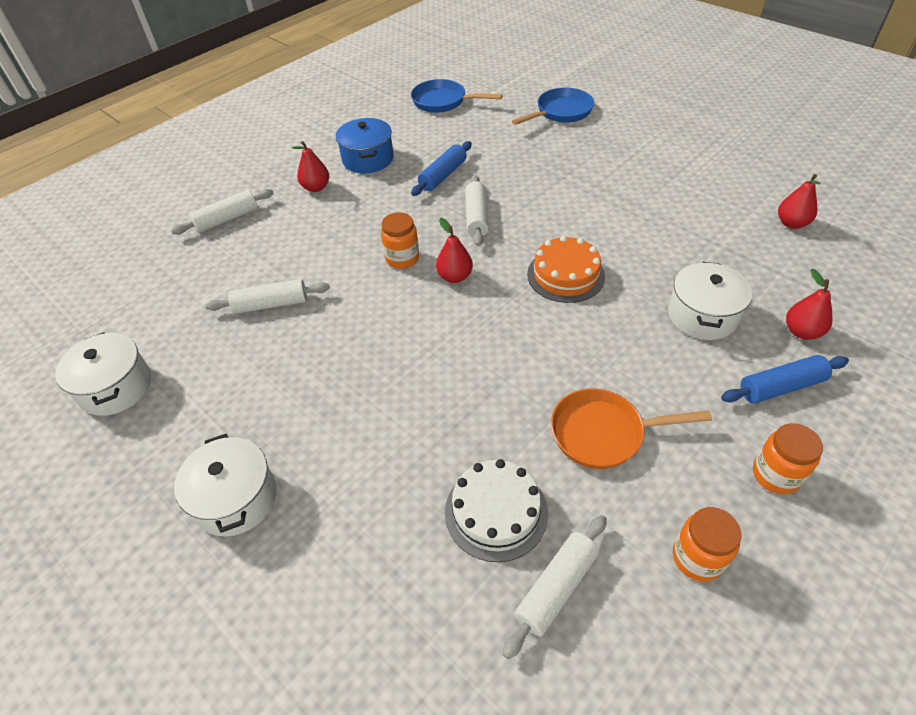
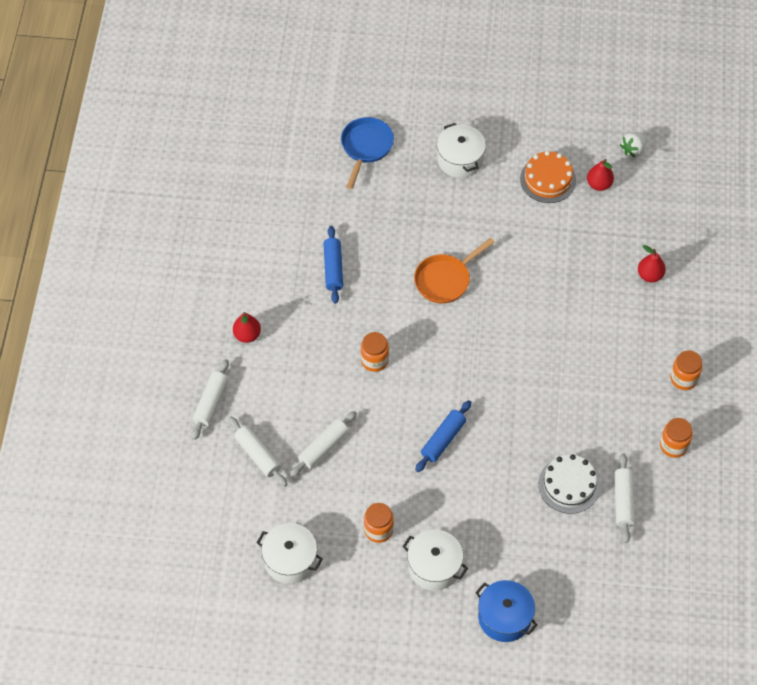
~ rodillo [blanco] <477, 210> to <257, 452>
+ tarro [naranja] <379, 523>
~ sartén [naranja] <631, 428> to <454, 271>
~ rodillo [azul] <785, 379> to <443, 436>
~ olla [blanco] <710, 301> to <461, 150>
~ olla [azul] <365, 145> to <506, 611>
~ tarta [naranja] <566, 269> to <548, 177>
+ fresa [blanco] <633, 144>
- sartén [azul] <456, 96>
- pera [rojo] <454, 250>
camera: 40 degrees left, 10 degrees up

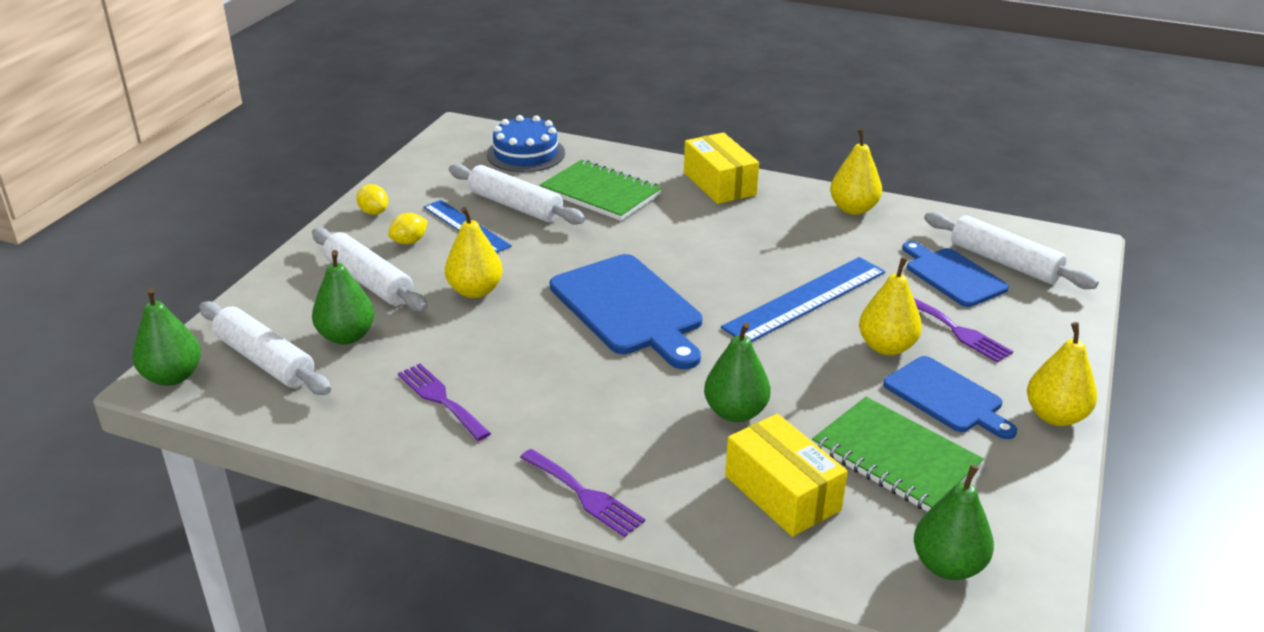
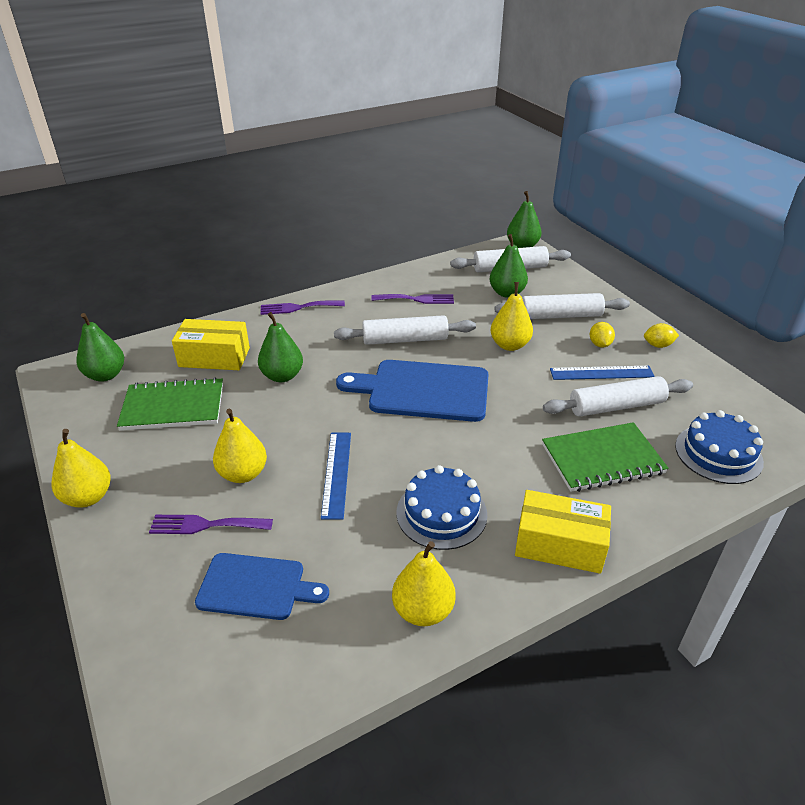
~ regla [azul] <803, 299> = <336, 476> x0.66
~ rodillo [blanco] <1011, 250> to <405, 330>
+ tarta [azul] <441, 507>
- tabla de cortar [azul] <950, 397>
camera: 130 degrees right, 5 degrees up

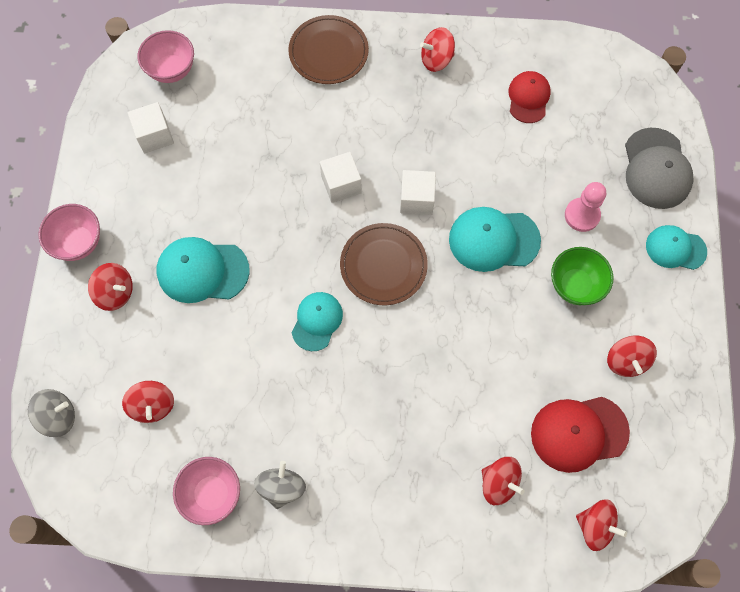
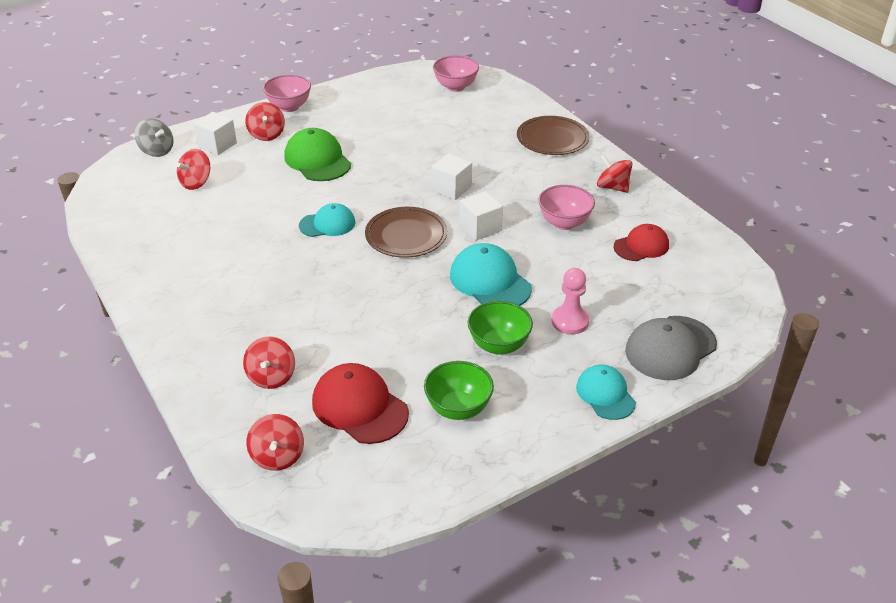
~ cubo [blanco] <151, 127> to <215, 133>
~ gorra [turquesa] <203, 270> to gorra [verde] <317, 154>
~ peonza [rojo] <632, 356> to cuenco [verde] <459, 390>
~ cuenco [rosa] <206, 491> to <566, 207>
- peonza [gris] <280, 485>
camera: 55 degrees right, 30 degrees down

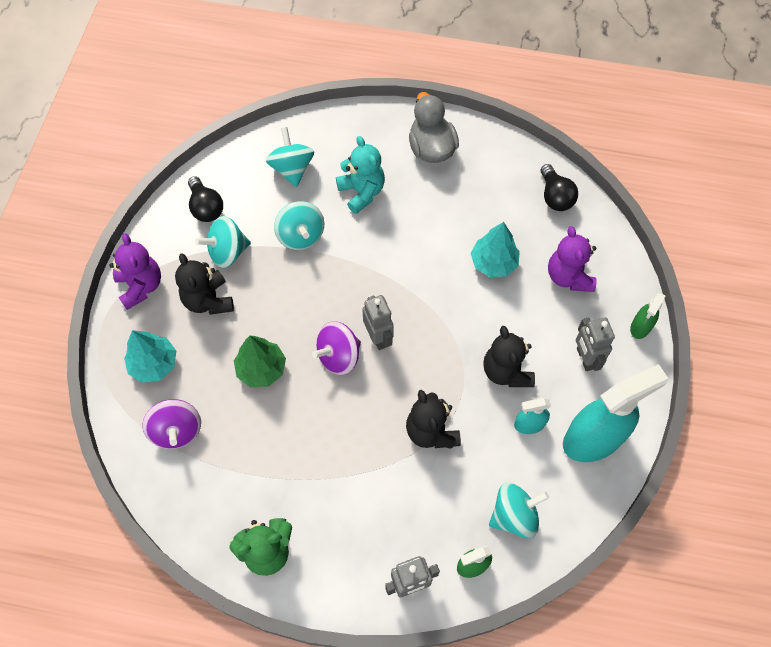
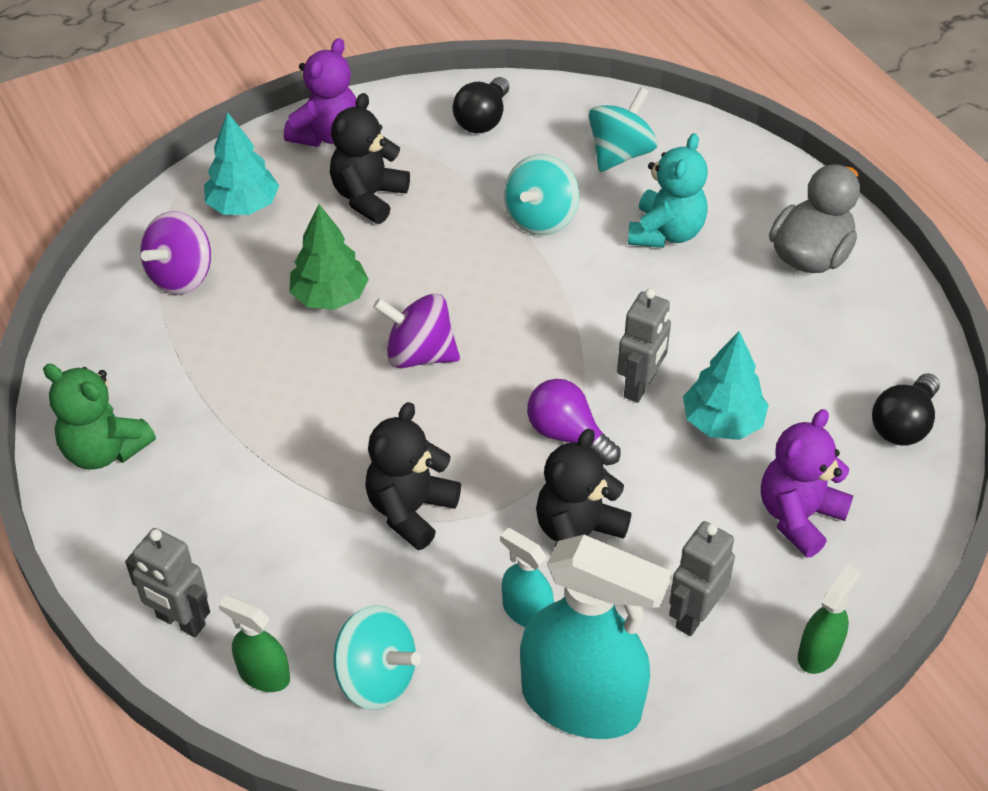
+ bombilla [morado] <574, 422>
~ robot [gris] <378, 322> to <644, 345>
~ pulverizador [verde] <648, 315> = <829, 619> 135 degrees clockwise
- peonza [turquesa] <223, 242>
camera: 50 degrees right, 15 degrees down

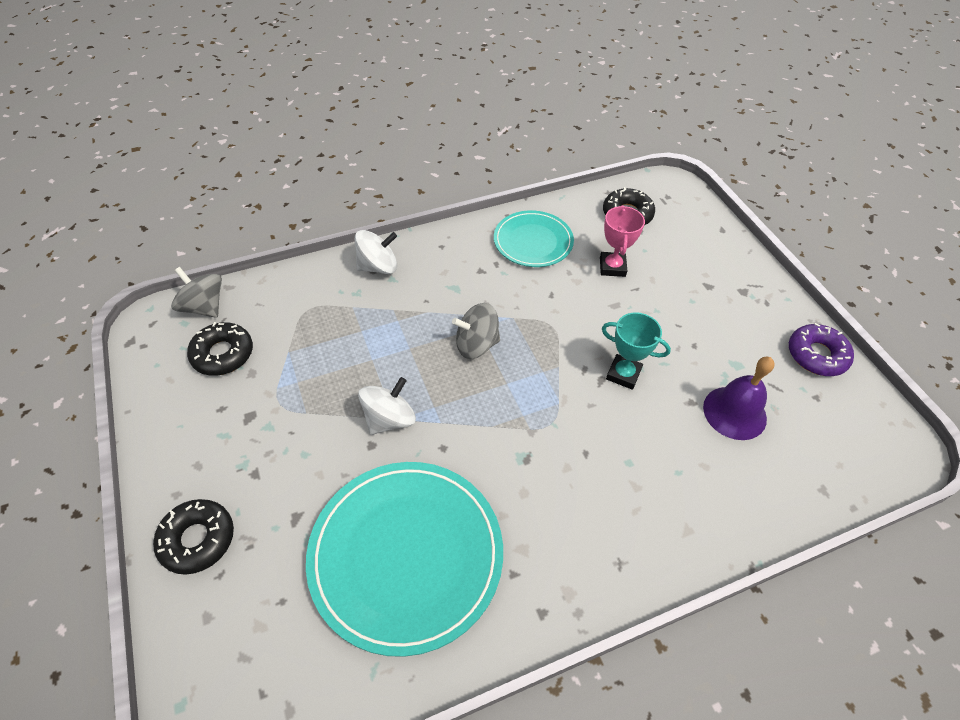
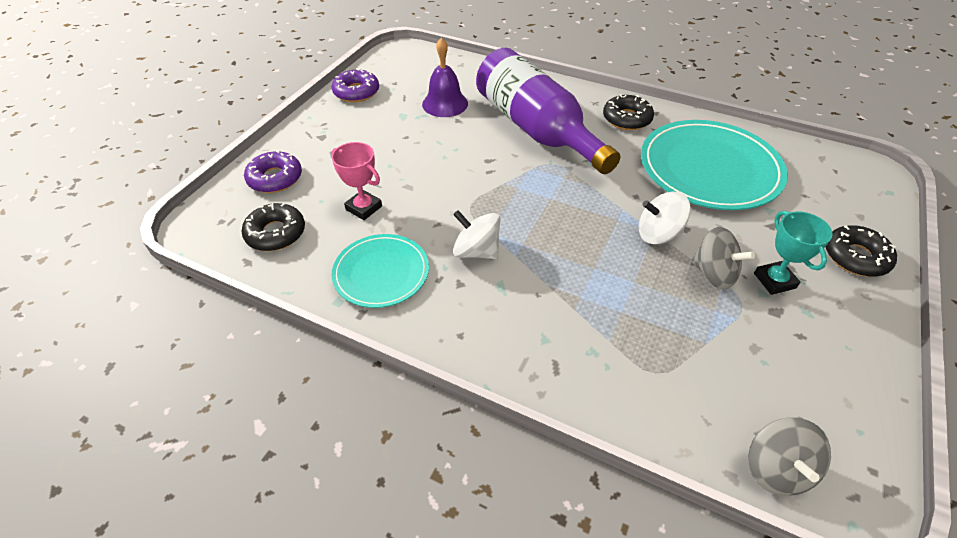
+ rosquilla [morado] <273, 171>
~ trofeo [rosa] <622, 241> = <357, 181> 75 degrees clockwise
~ peonza [blanco] <376, 252> to <476, 234>
+ botella [morado] <548, 111>
~ rosquilla [negro] <220, 349> to <628, 112>
~ peonza [gris] <476, 331> to <723, 258>
~ trofeo [turquesa] <636, 351> to <793, 253>
camera: 130 degrees left, 5 degrees down

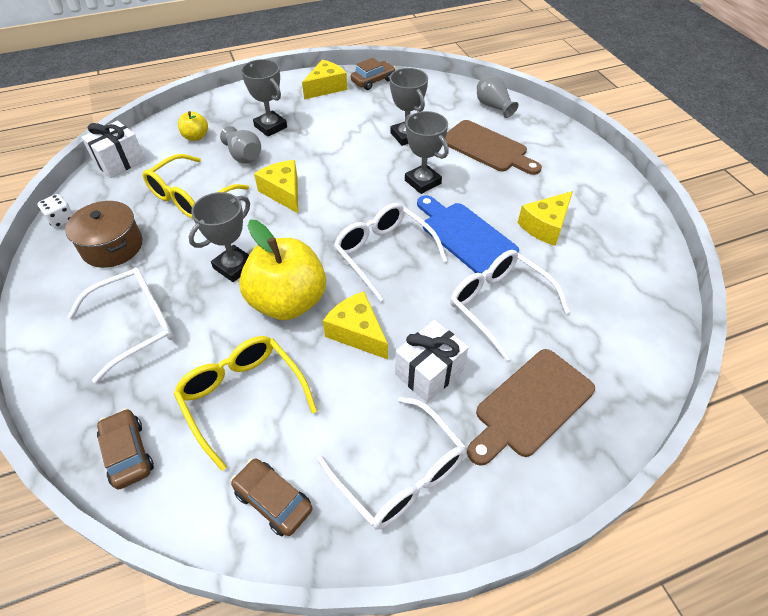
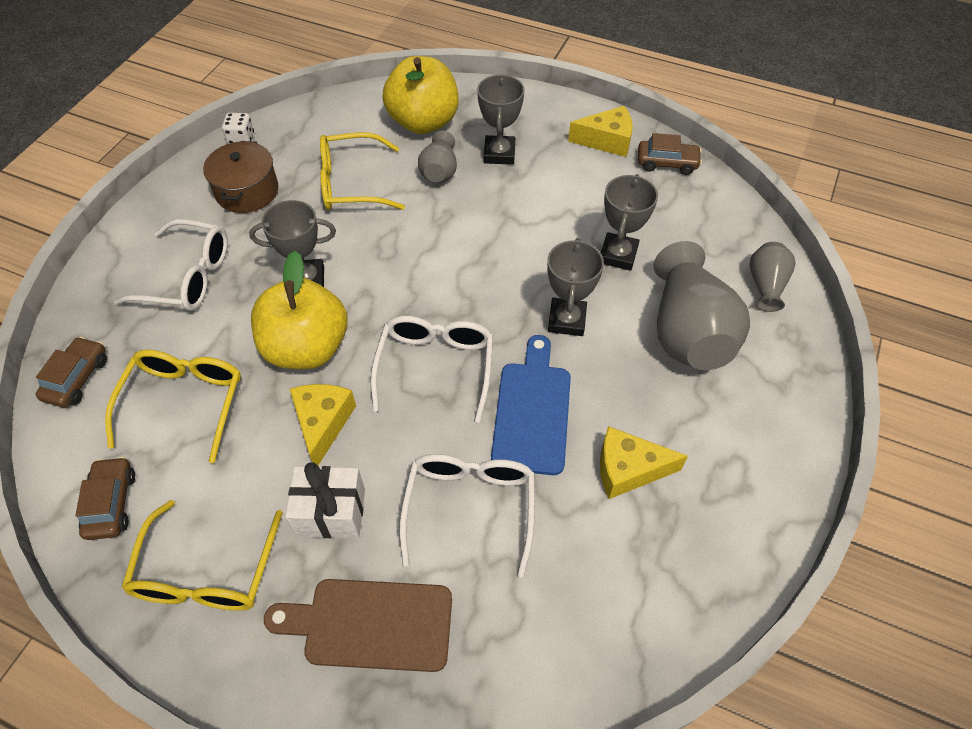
~ gafas [blanco] <392, 463> to gafas [amarillo] <202, 555>
~ manzana [amarillo] <193, 126> = <420, 95> x2.17
~ tabla de cortar [marrón] <493, 147> to florero [gris] <701, 305>
- regalo [blanco] <113, 149>
- queso [amarillo] <276, 186>
camera: 45 degrees right, 5 degrees up

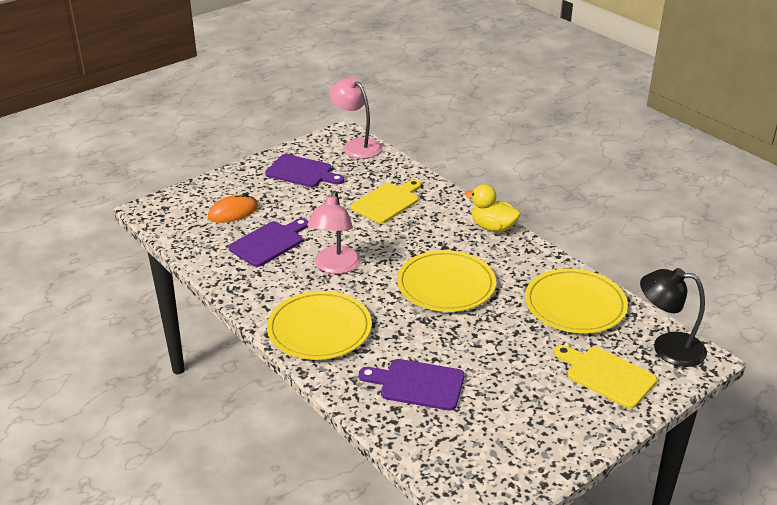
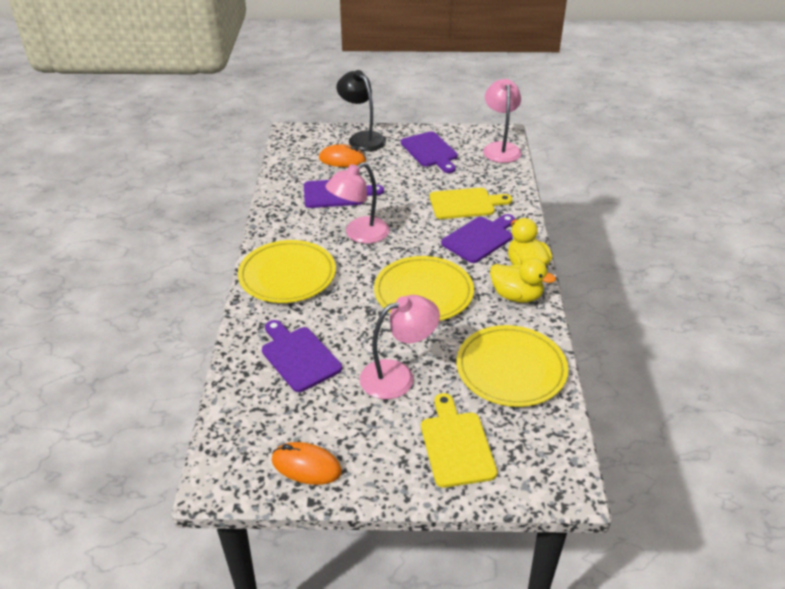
+ ratón [naranja] <307, 463>
~ lámpara [negro] <673, 317> to <361, 110>
+ lámpara [rosa] <400, 347>
+ tabla de cortar [morado] <478, 238>
+ pato [amarillo] <523, 280>
camera: 40 degrees right, 5 degrees up

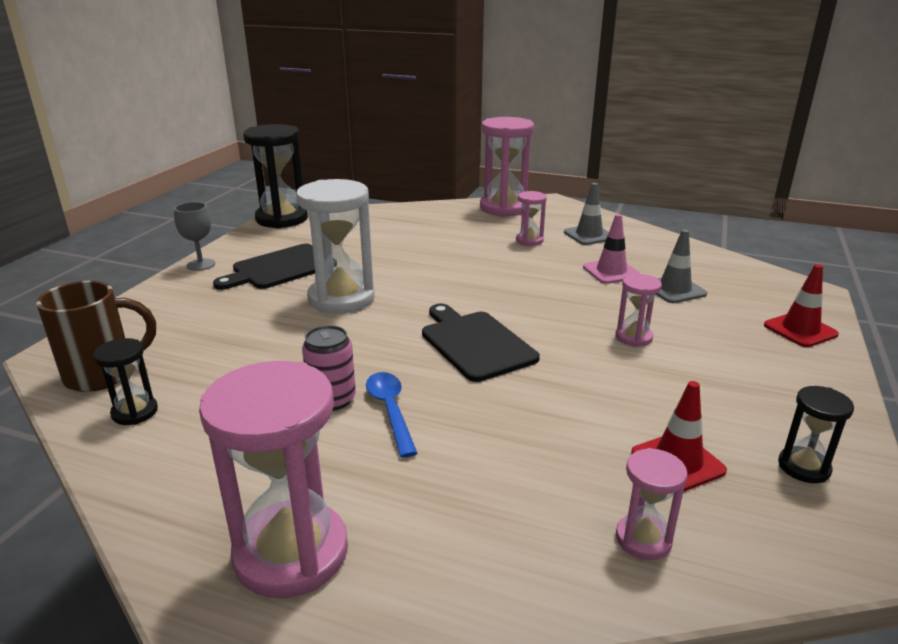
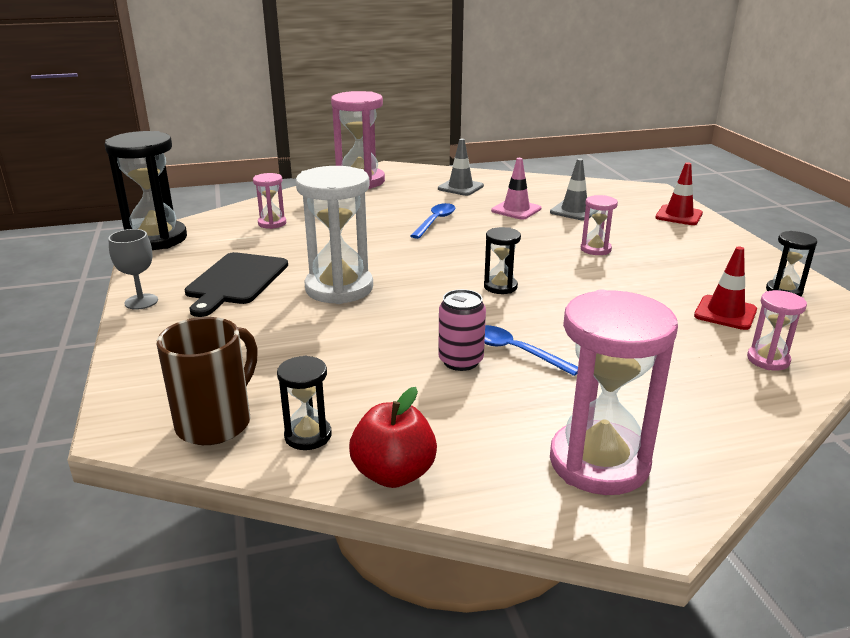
~ reloj de arena [rosa] <531, 218> to <269, 201>
+ manzana [rojo] <393, 437>
+ cuchara [azul] <433, 221>
~ tabla de cortar [negro] <481, 343> to reloj de arena [negro] <502, 260>
camera: 35 degrees left, 0 degrees up

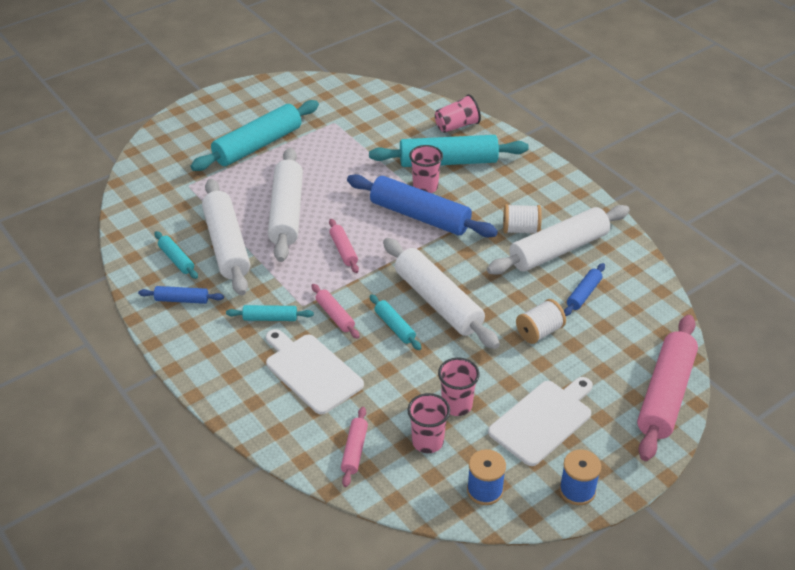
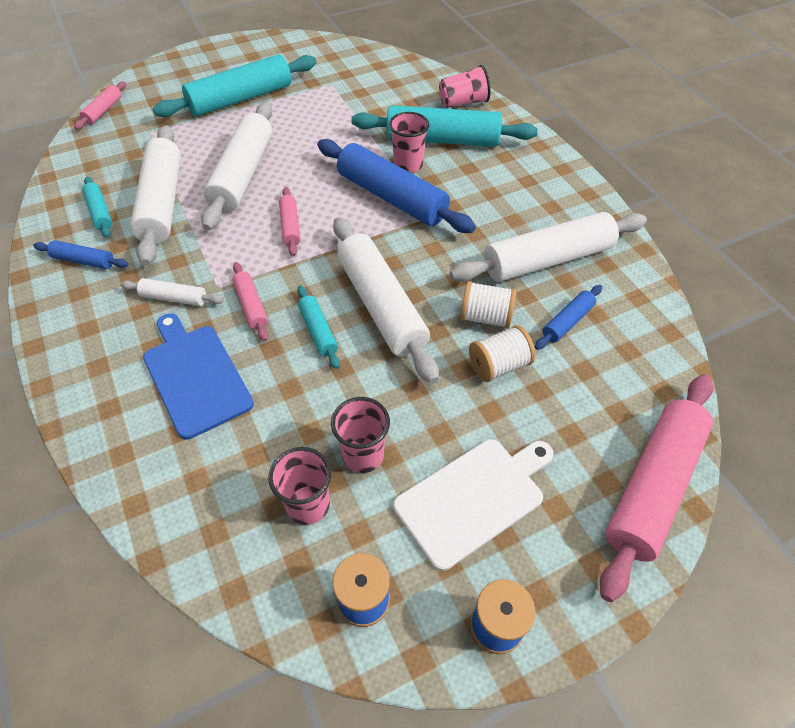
~ rodillo [rosa] <354, 447> to <100, 105>
~ rodillo [turquesa] <270, 313> to rodillo [blanco] <172, 292>
~ tabla de cortar [blanco] <315, 372> to tabla de cortar [azul] <198, 376>
~ carrete [blanco] <522, 218> to <488, 305>
camera: 10 degrees right, 10 degrees up

